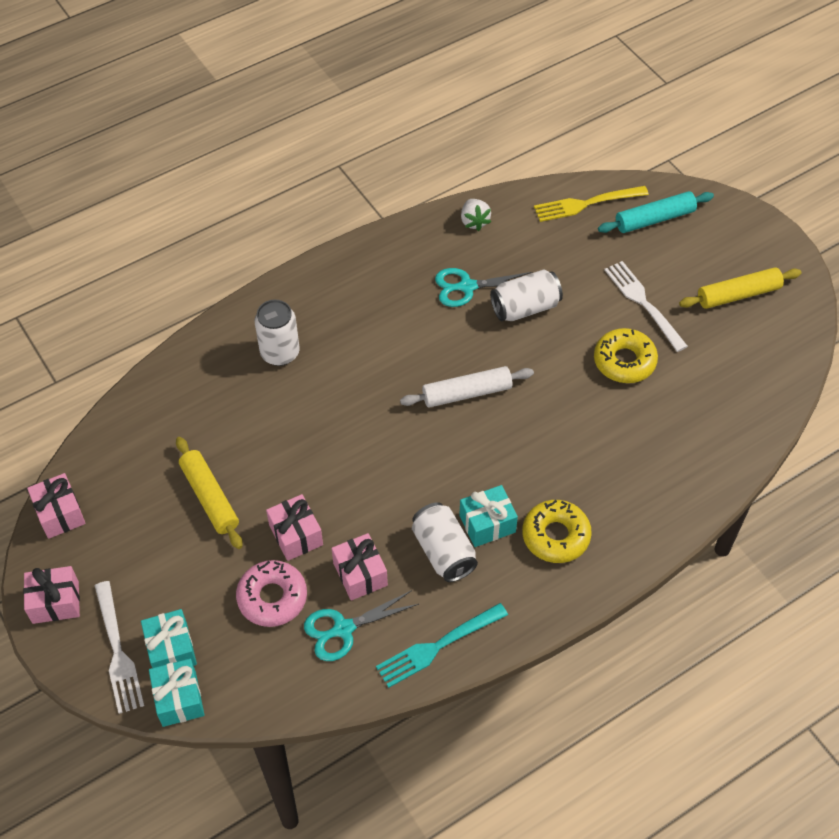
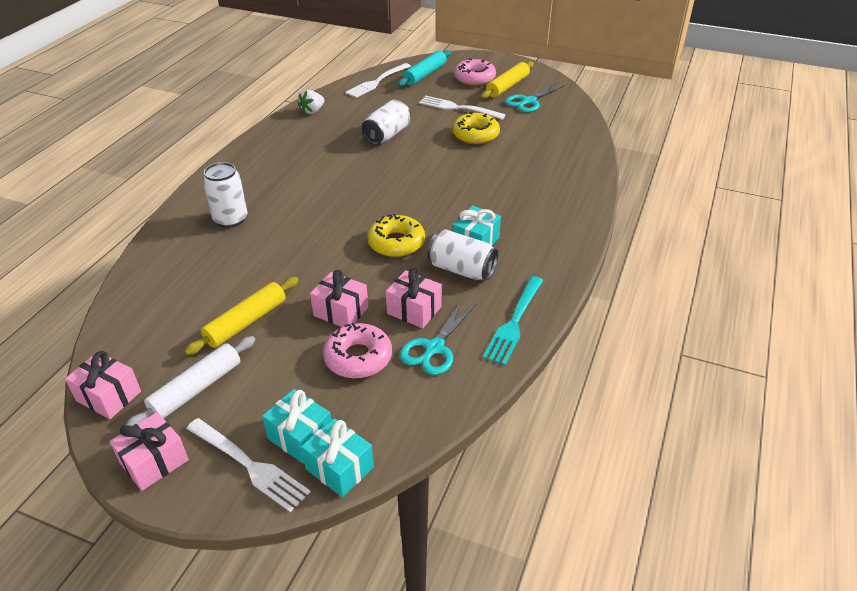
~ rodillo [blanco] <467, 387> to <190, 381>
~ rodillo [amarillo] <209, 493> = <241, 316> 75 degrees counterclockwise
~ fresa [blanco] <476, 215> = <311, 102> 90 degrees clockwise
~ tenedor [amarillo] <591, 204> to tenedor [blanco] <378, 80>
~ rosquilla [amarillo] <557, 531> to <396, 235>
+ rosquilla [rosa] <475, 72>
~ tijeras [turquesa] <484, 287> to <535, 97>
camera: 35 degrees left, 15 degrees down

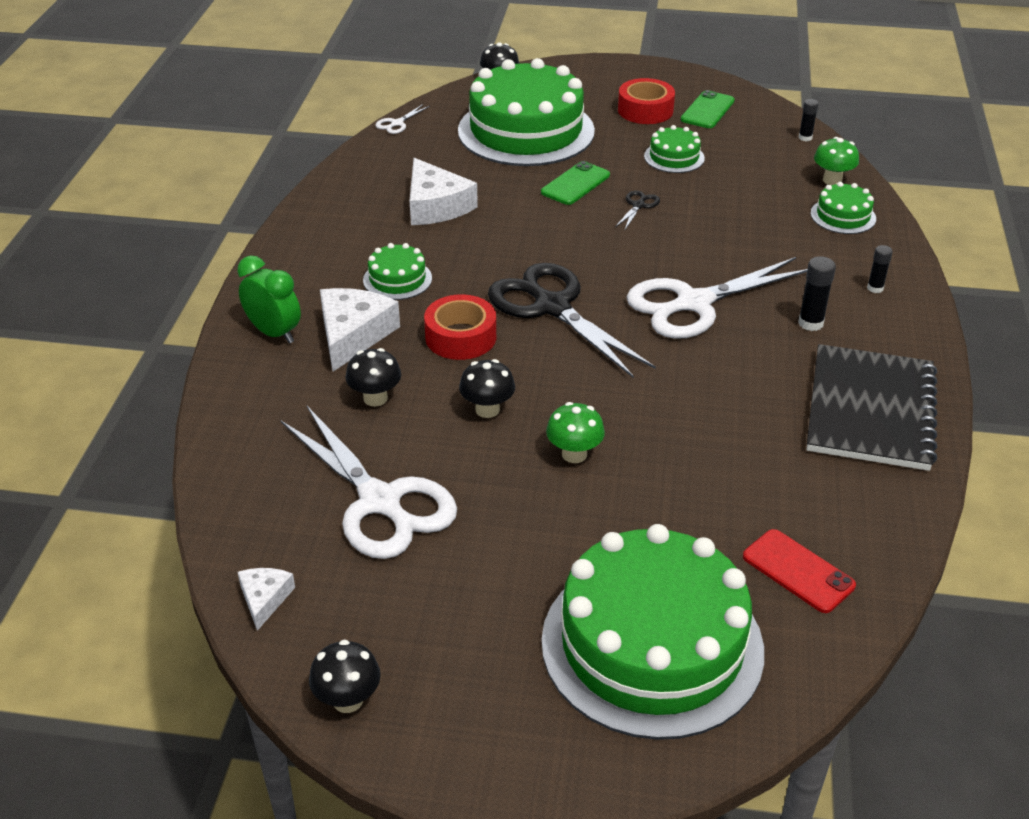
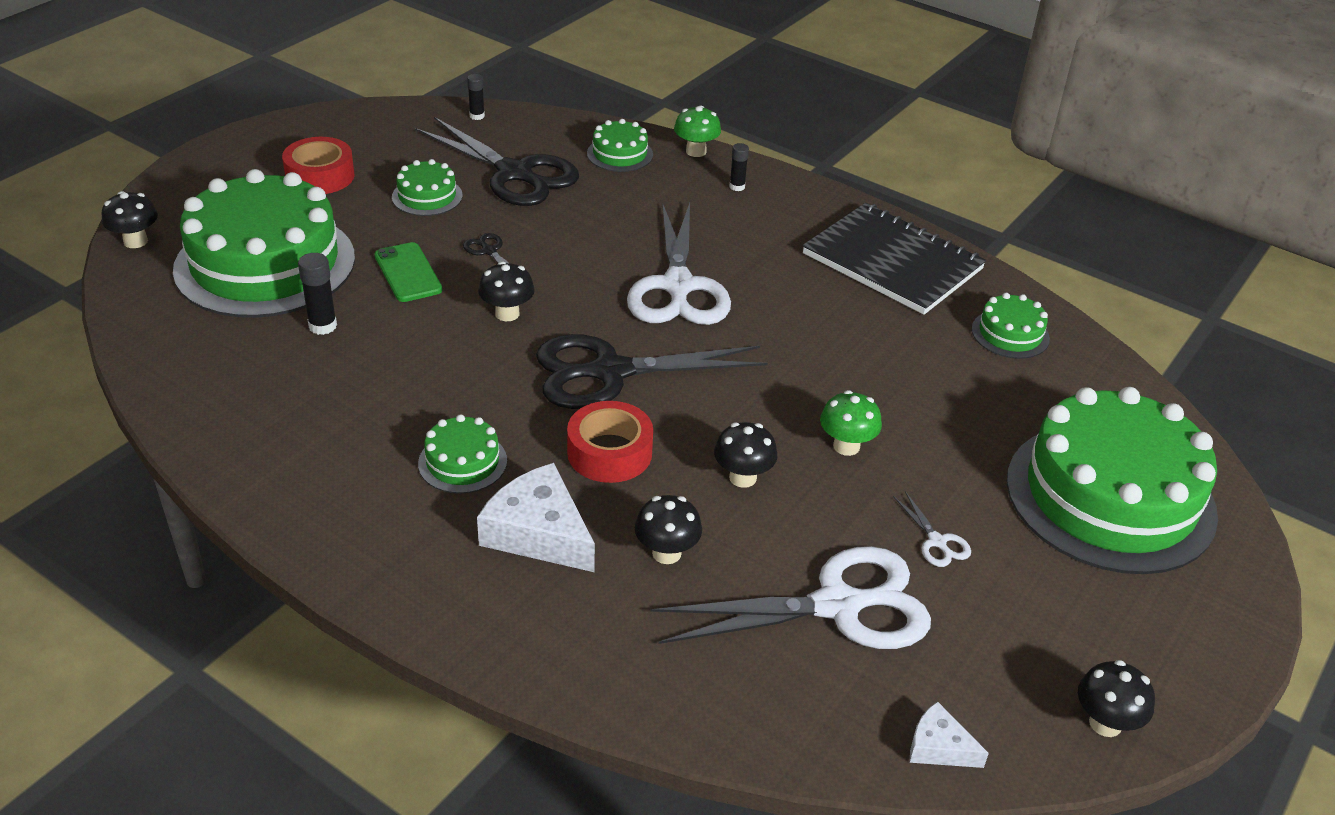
~ barra de pegamento [negro] <817, 293> to <317, 294>
+ tijeras [negro] <497, 161>
+ seta [negro] <506, 291>
~ seta [verde] <836, 161> to <697, 131>
~ tijeras [blanco] <402, 119> to <932, 529>
+ tarta [verde] <1011, 326>
- despertador [verde] <269, 299>
- queso [blanco] <444, 191>
- móvil [verde] <708, 109>
- móvil [rojo] <799, 571>
camera: 65 degrees left, 0 degrees up

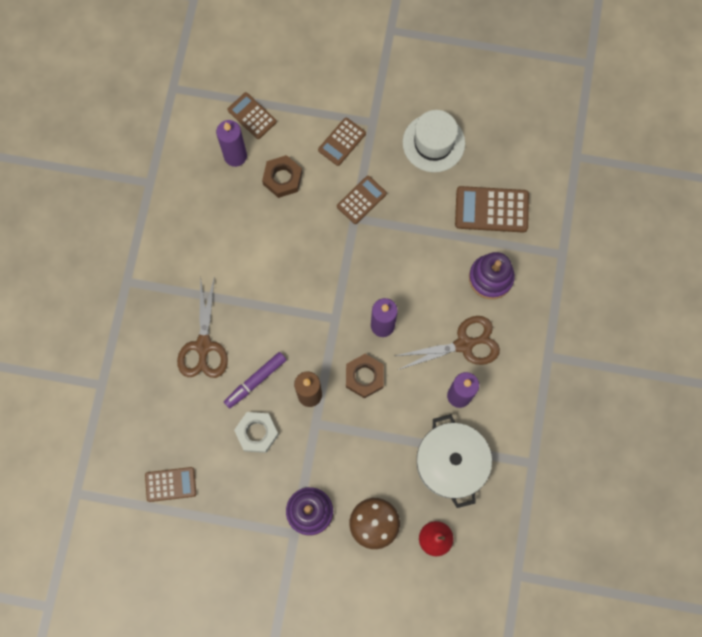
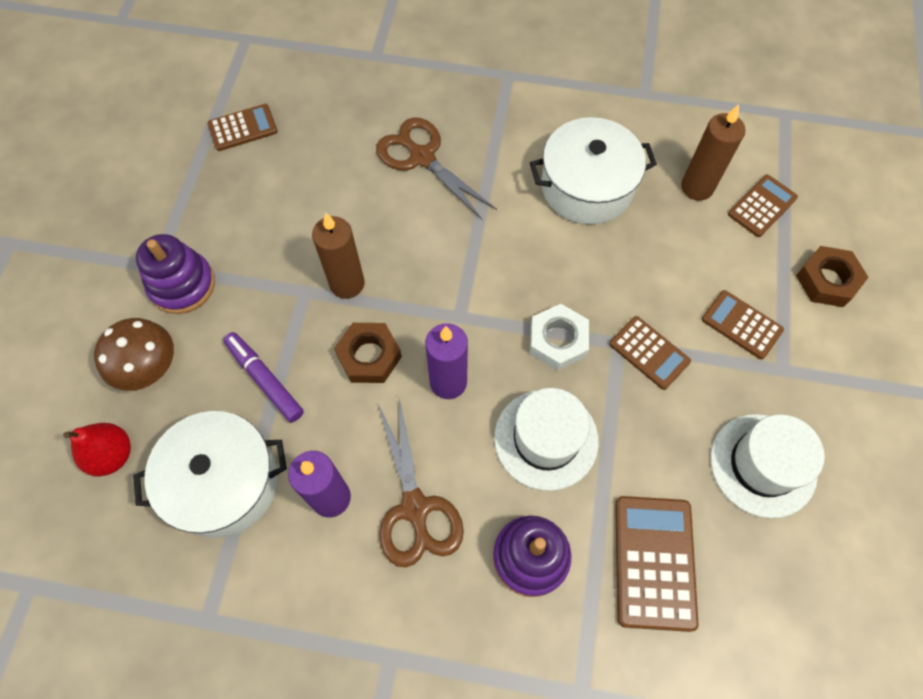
~ calculadora [marrón] <170, 484> = <243, 127> 105 degrees counterclockwise
~ rotulador [morado] <255, 380> to <264, 377>
~ tijeras [marrón] <202, 327> = <436, 169> 45 degrees clockwise
+ sombrero [blanco] <546, 439>
+ olla [blanco] <593, 170>
~ tuerca [blanco] <256, 432> to <559, 337>
~ vela [morado] <231, 143> to vela [marrón] <713, 152>
~ tuerca [marrón] <282, 176> to <832, 276>
camera: 90 degrees right, 10 degrees down

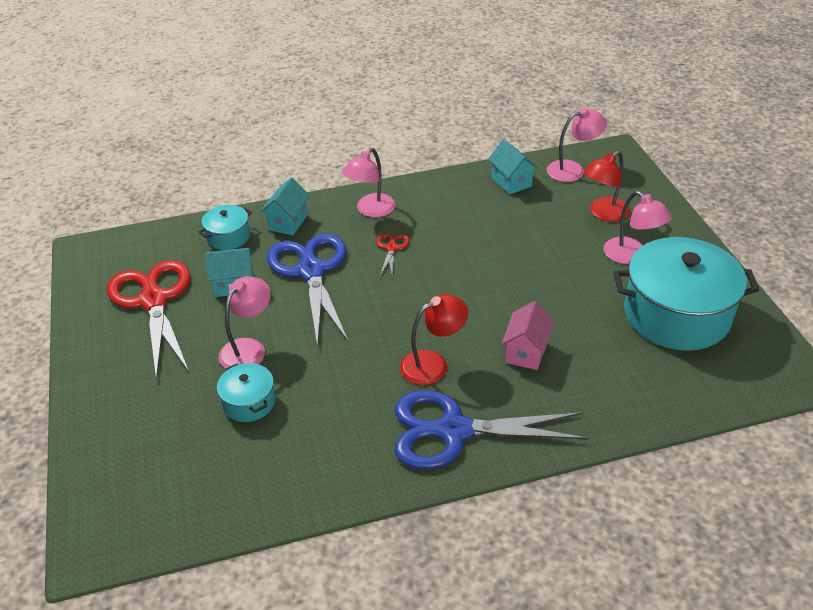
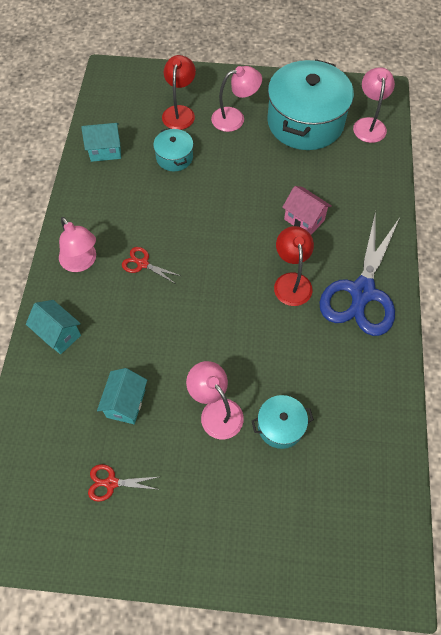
~ tijeras [rojo] <148, 320> = <124, 483> x0.43
~ olla [turquesa] <225, 227> to <173, 149>
~ lámpara [rojo] <607, 186> = <179, 92> 150 degrees counterclockwise
~ lámpara [rosa] <577, 145> to <374, 105>
- tijeras [azul] <307, 290>
camera: 70 degrees left, 20 degrees up

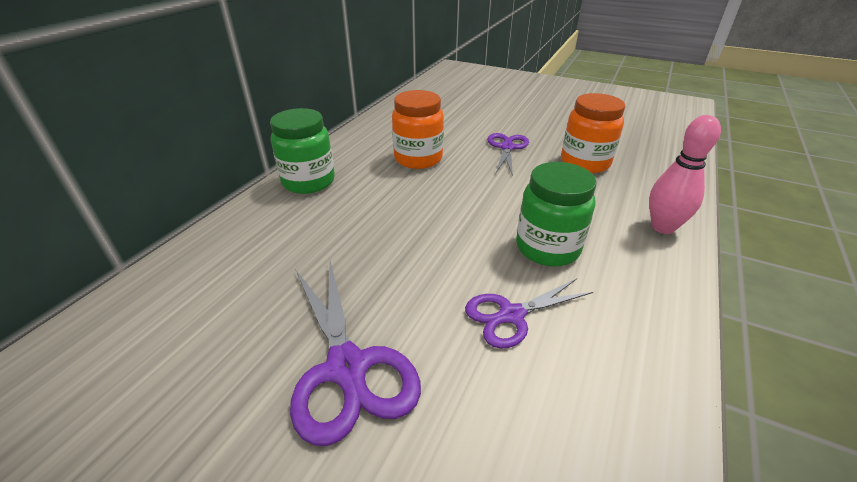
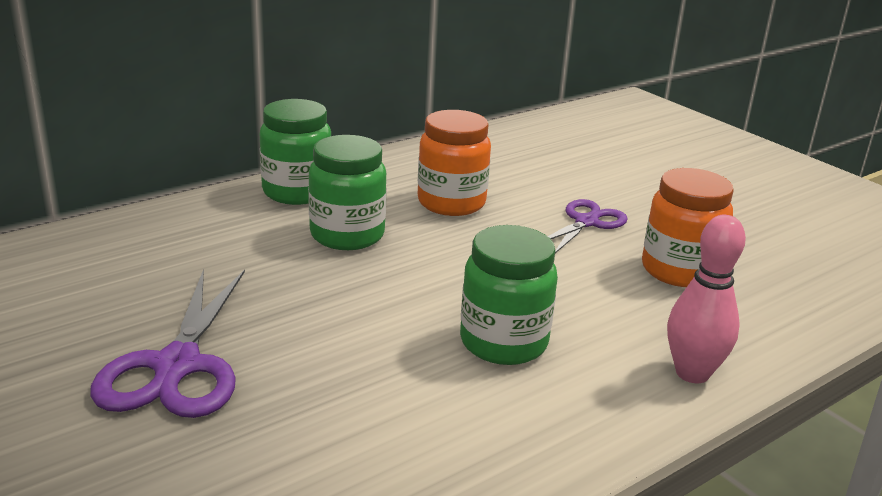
+ tarro [verde] <347, 192>
- tijeras [morado] <529, 313>
camera: 25 degrees right, 10 degrees down

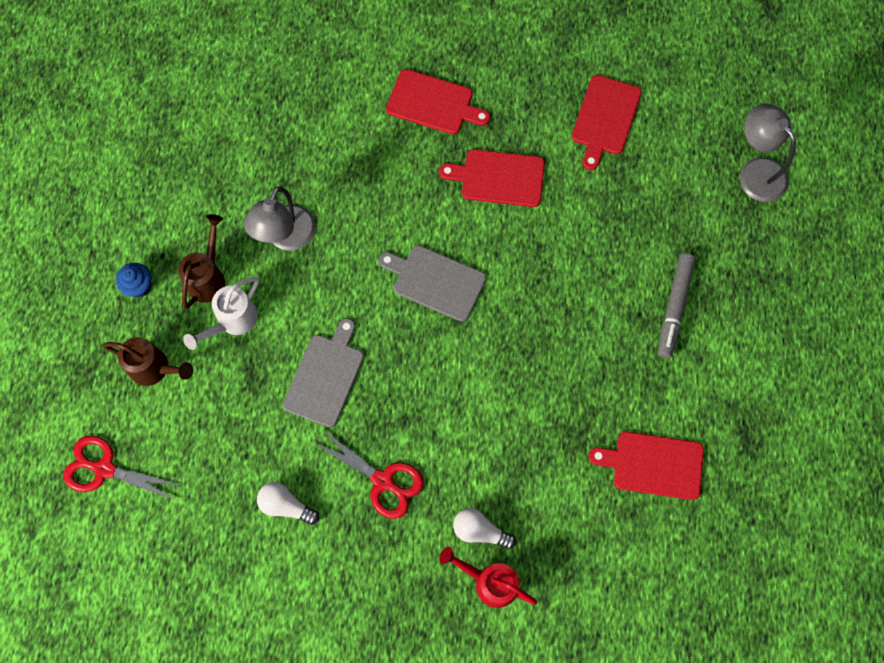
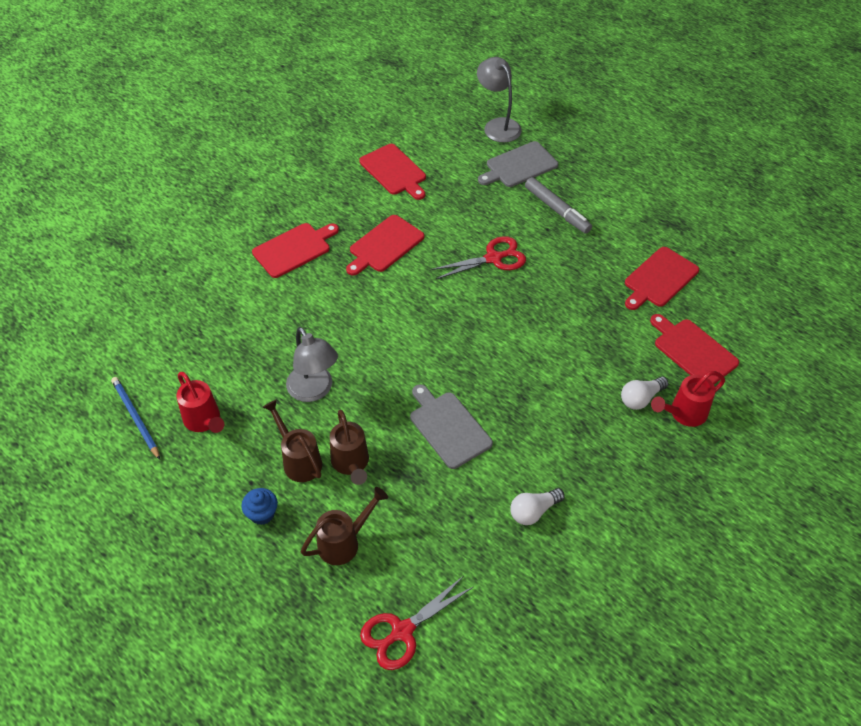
+ lápiz [azul] <135, 418>
+ regadera [rojo] <200, 402>
~ regadera [blanco] <221, 313> to regadera [marrón] <349, 447>
~ tijeras [rojo] <368, 474> to <478, 258>
~ lámpara [gris] <768, 153> = <499, 100> 60 degrees clockwise
~ tabla de cortar [gris] <432, 283> to <518, 164>
+ tabla de cortar [rojo] <694, 349>
camera: 55 degrees left, 20 degrees down

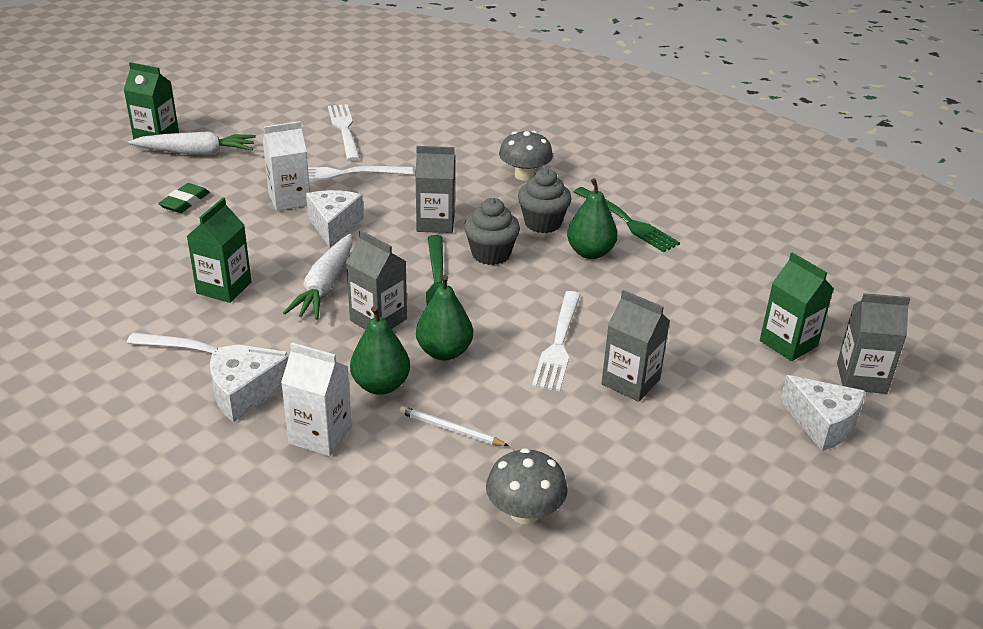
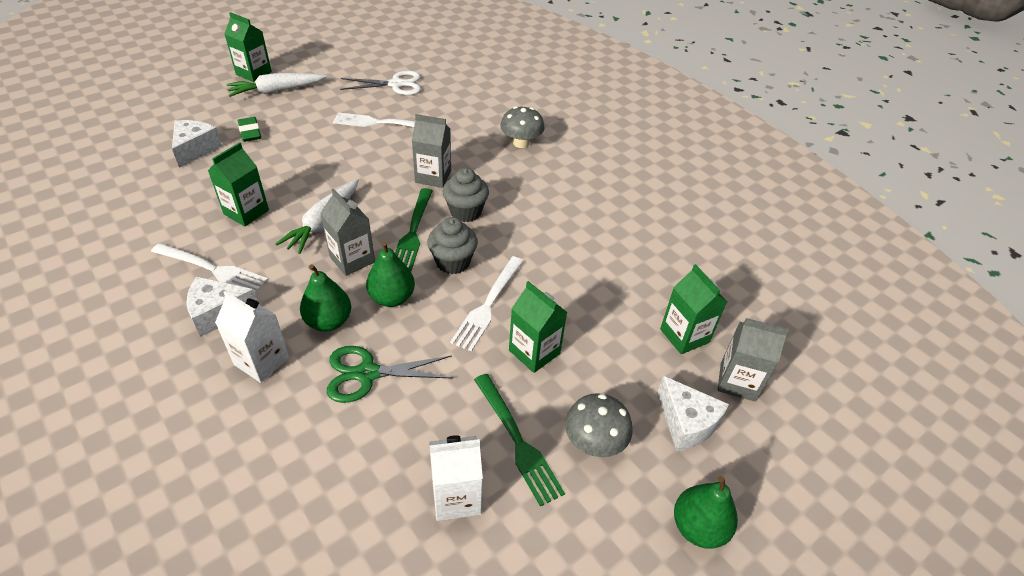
~ queso [blanco] <335, 219> to <197, 144>
~ zanahoria [blanco] <192, 143> = <277, 85> 150 degrees clockwise
~ goma de borrar [verde] <184, 198> = <249, 129> 60 degrees counterclockwise
~ lápiz [blanco] <454, 426> to tijeras [verde] <390, 374>
~ tenedor [blanco] <344, 132> to tijeras [blanco] <380, 83>
~ magdalena [gris] <545, 201> to <452, 245>
~ cartón de leche [blanco] <286, 166> to <456, 478>
~ tenedor [verde] <627, 219> to <519, 440>
~ cartón de leche [gris] <635, 346> to cartón de leche [verde] <538, 327>
~ seta [gris] <527, 486> to <599, 425>
~ pera [verde] <592, 218> to <706, 512>
camera: 10 degrees right, 10 degrees up

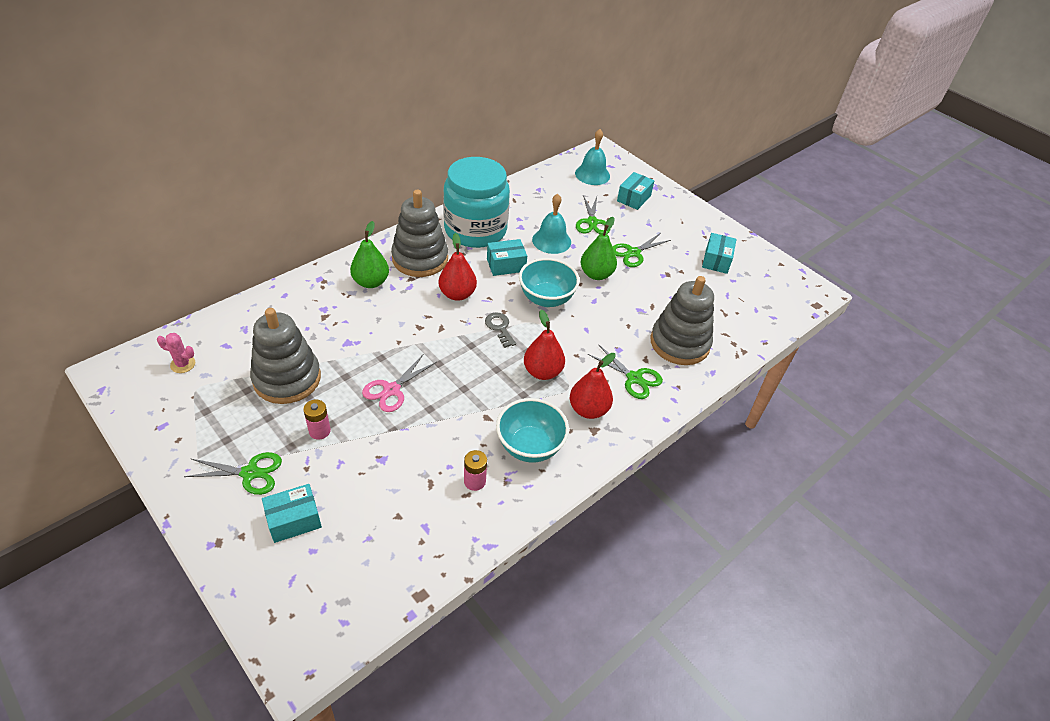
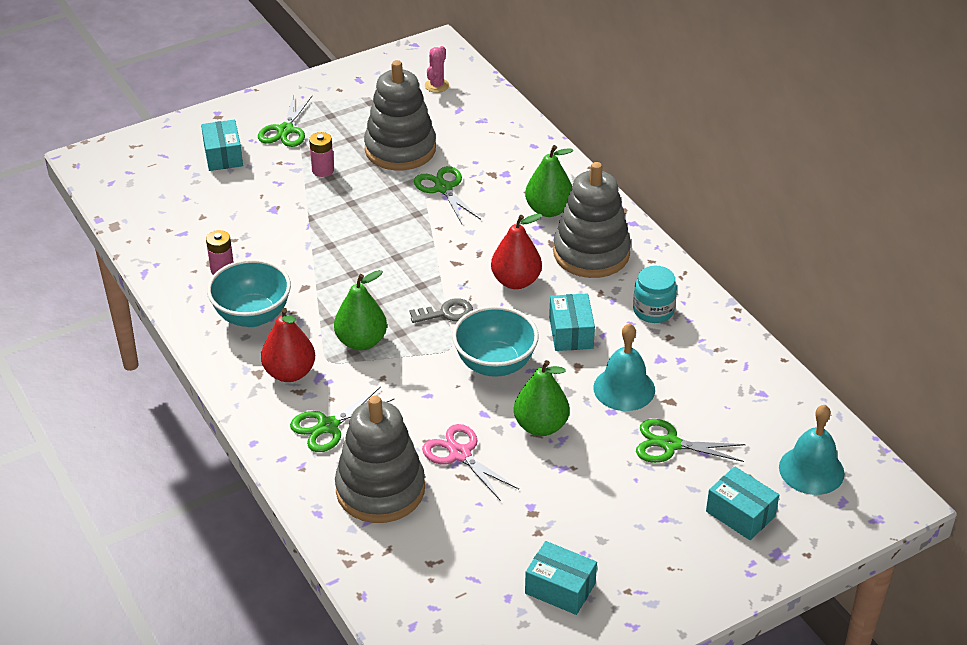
~ pera [rojo] <544, 345> to pera [verde] <360, 310>
~ tijeras [verde] <641, 250> to <447, 195>
~ tijeras [rosa] <399, 383> to <470, 462>
~ tarro [turquesa] <476, 202> = <655, 294> x0.44
camera: 105 degrees right, 5 degrees down

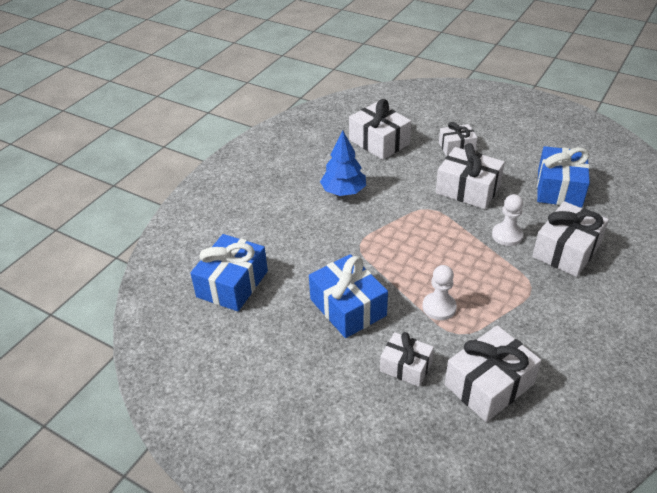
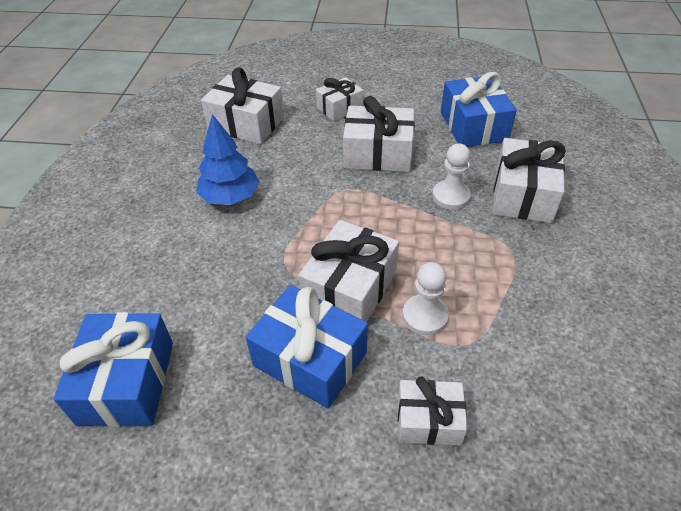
~ regalo [blanco] <493, 373> to <348, 271>
camera: 25 degrees left, 5 degrees up

